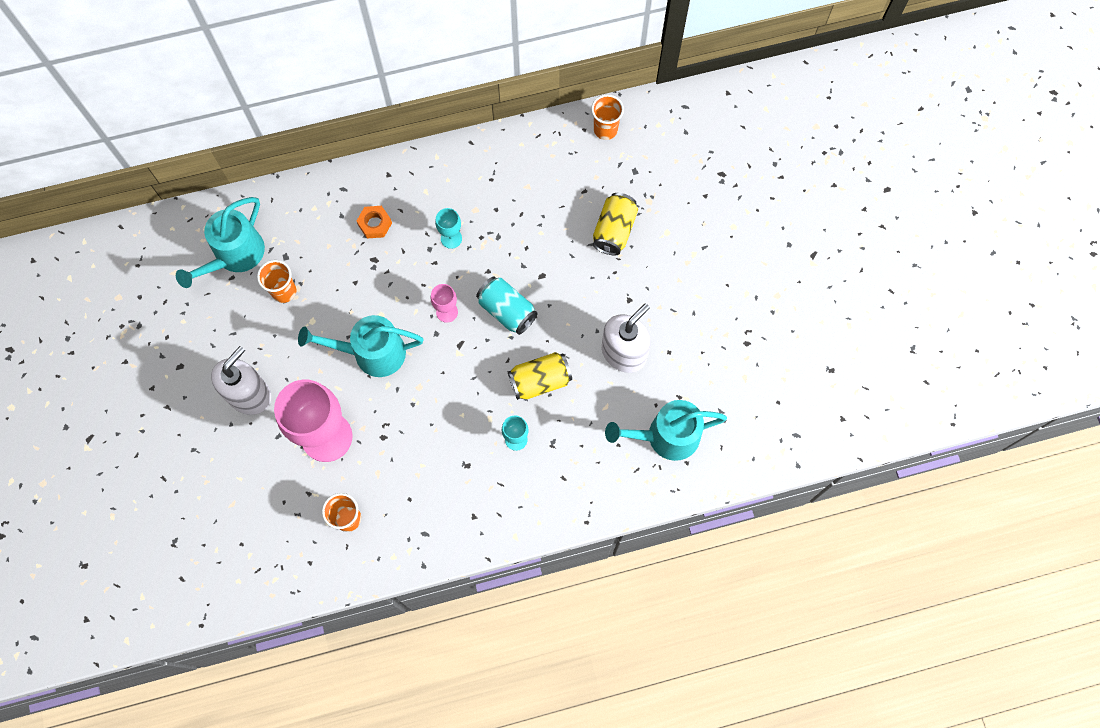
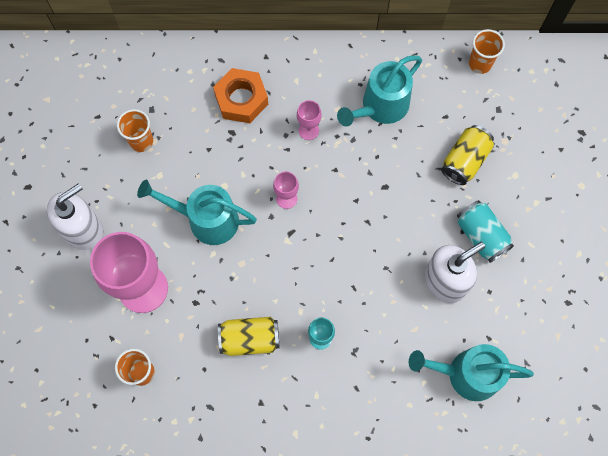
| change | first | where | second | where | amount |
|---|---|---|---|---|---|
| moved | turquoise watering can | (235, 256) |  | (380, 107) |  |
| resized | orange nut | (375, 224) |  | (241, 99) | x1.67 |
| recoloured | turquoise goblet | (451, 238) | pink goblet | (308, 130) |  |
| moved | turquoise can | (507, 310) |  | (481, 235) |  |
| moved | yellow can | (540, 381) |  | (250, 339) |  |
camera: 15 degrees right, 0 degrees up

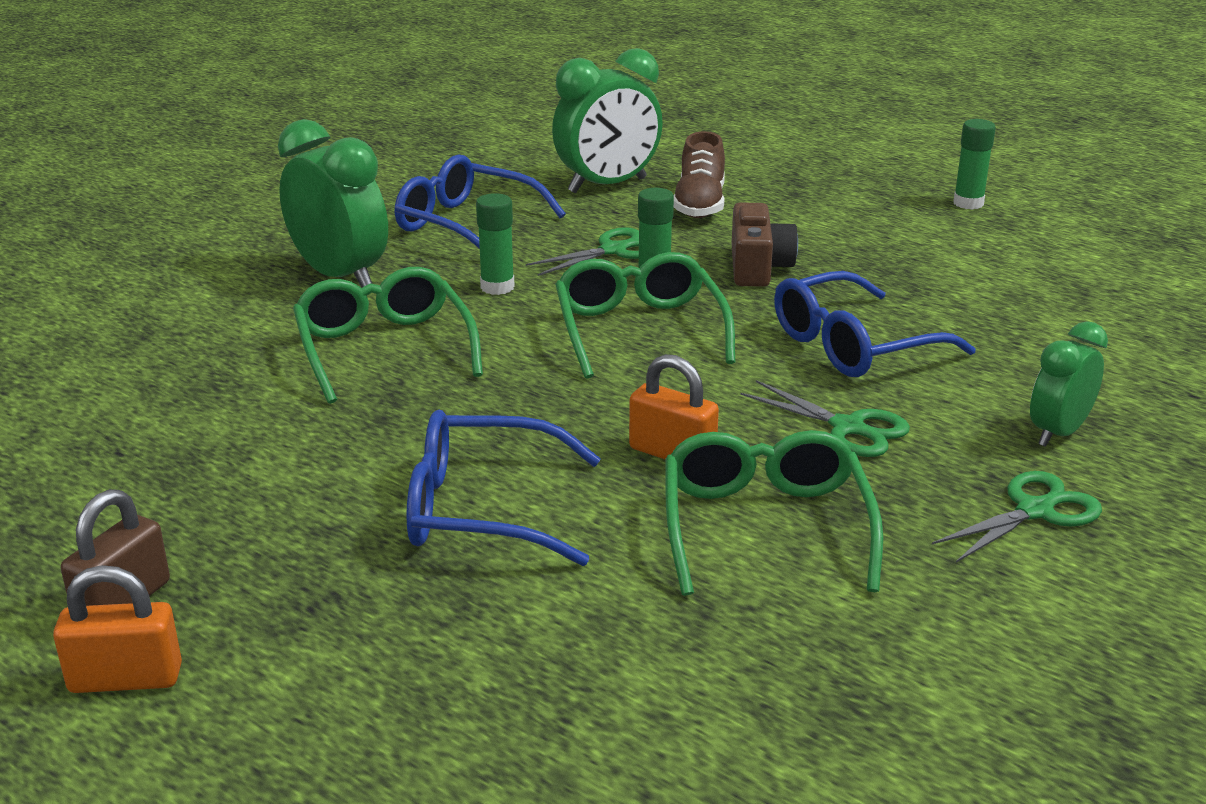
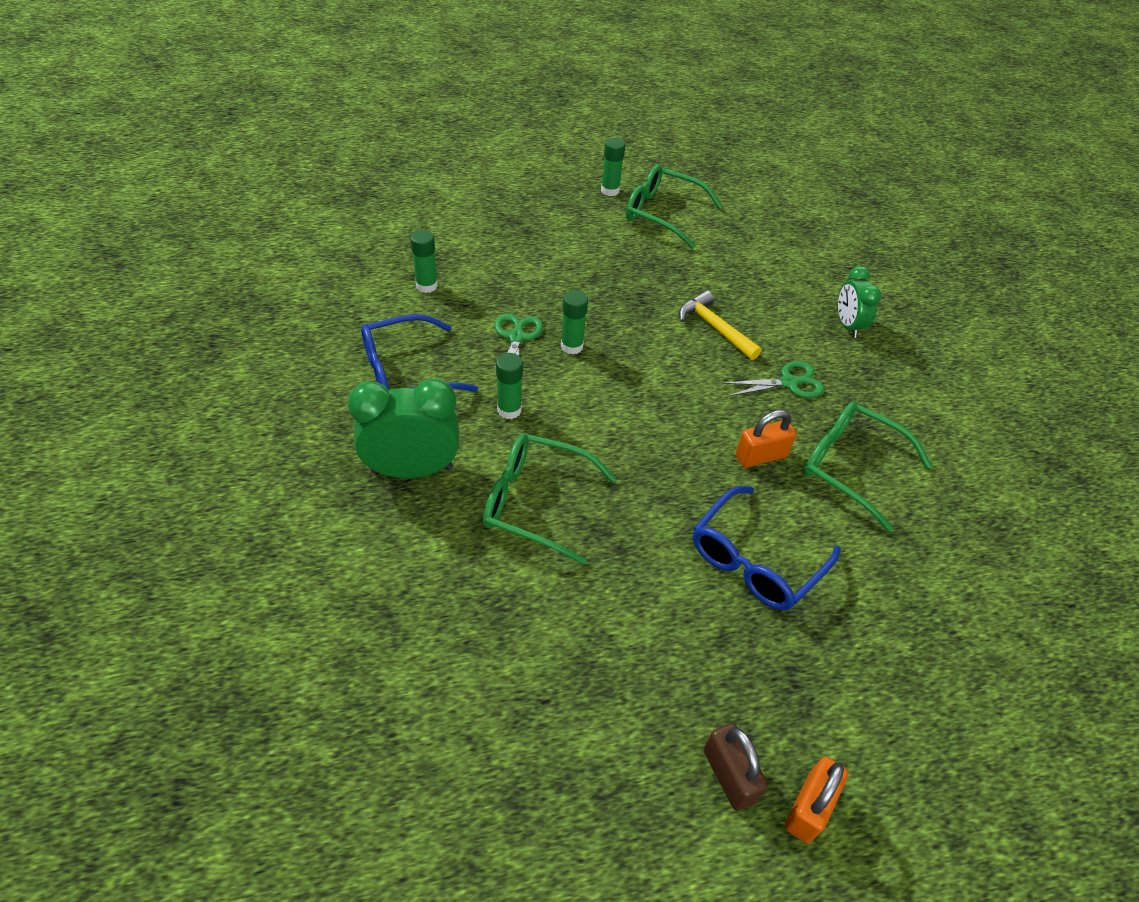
| change | first | where | second | where | amount |
|---|---|---|---|---|---|
| replaced | green clock | (607, 185) | green glue stick | (426, 286) |  |
| removed | brown shoe | (699, 205) |  |  |  |
| removed | brown camera | (758, 267) |  |  |  |
| moved | green glasses | (639, 330) |  | (662, 213) |  |
| replaced | blue glasses | (853, 345) | yellow hammer | (714, 328) |  |
| removed | green scissors | (1035, 511) |  |  |  |
camera: 55 degrees left, 20 degrees up

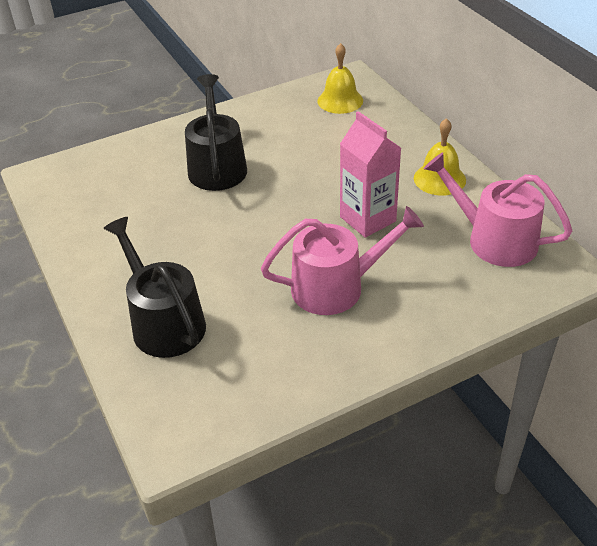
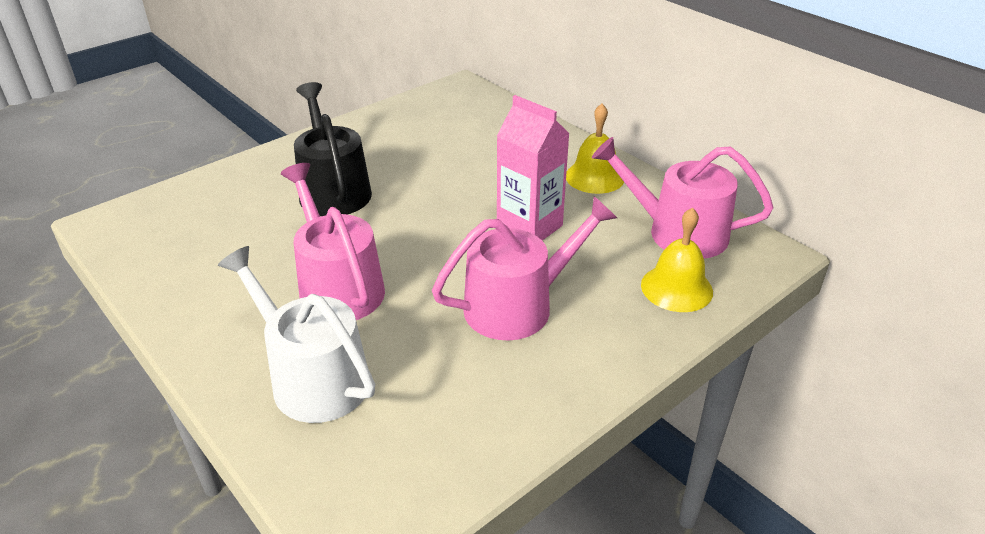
| change | first | where | second | where | amount |
|---|---|---|---|---|---|
| moved | yellow bell | (340, 100) |  | (676, 288) |  |
| recoloured | black watering can | (164, 322) | white watering can | (313, 378) |  |
| added |  |  | pink watering can | (338, 287) |  |
camera: 15 degrees left, 5 degrees down

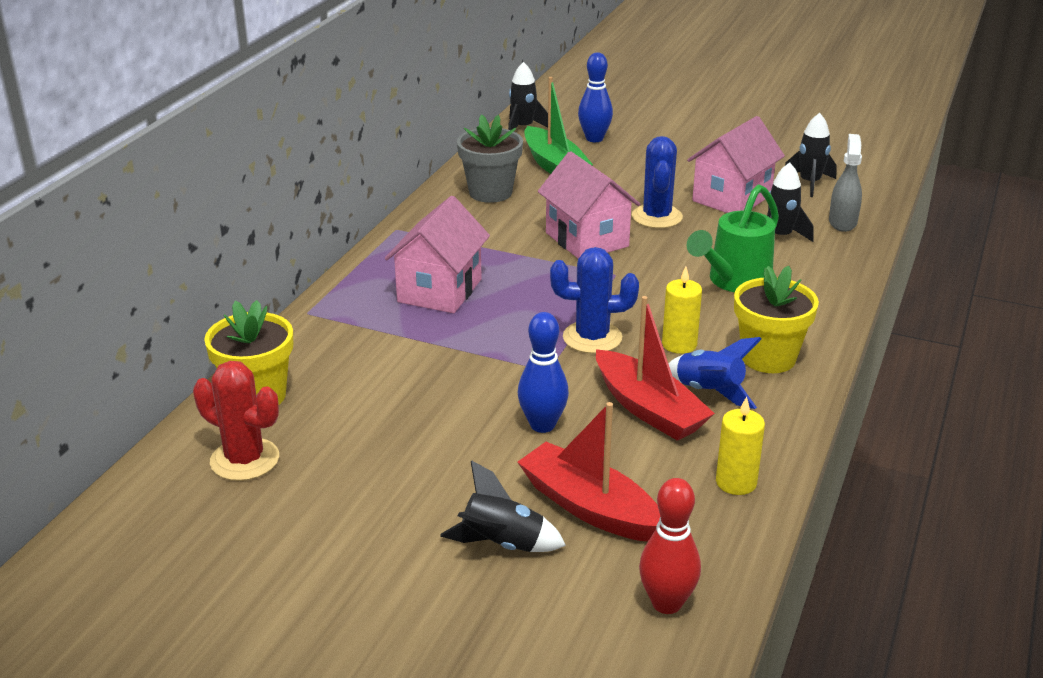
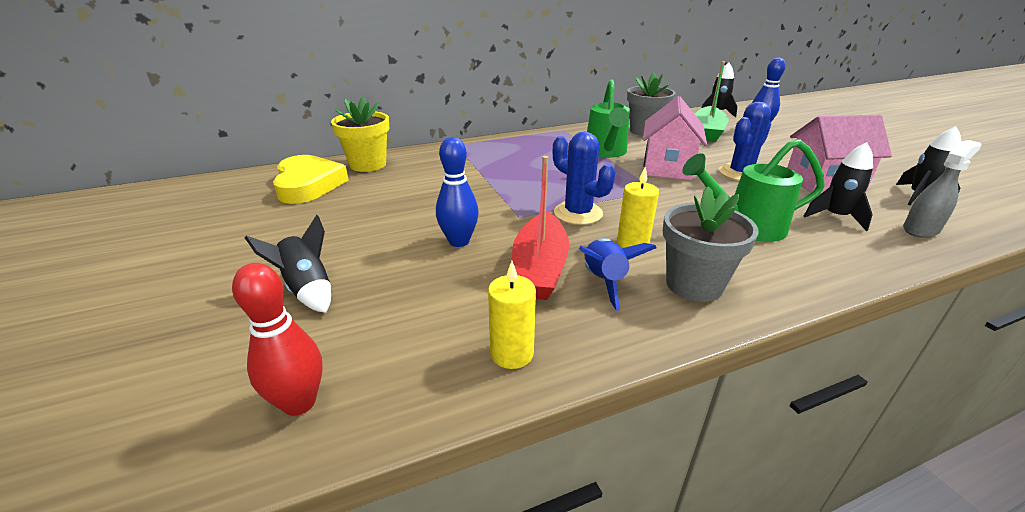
| change | first | where | second | where | amount |
|---|---|---|---|---|---|
| removed | pink house | (440, 290) |  |  |  |
| recoloured | yellow flower pot | (768, 358) | grey flower pot | (694, 285) |  |
| replaced | red cactus | (245, 460) | yellow heart | (308, 185) |  |
| removed | red boat | (590, 507) |  |  |  |
| added |  |  | green watering can | (606, 152) |  |
camera: 45 degrees right, 0 degrees up

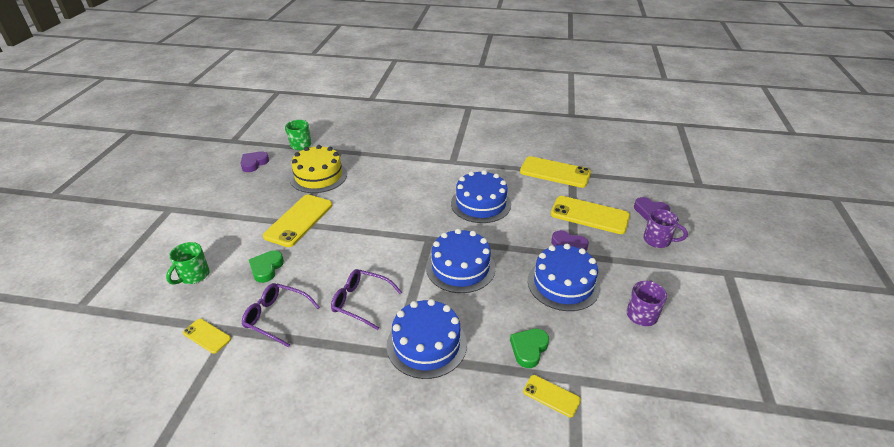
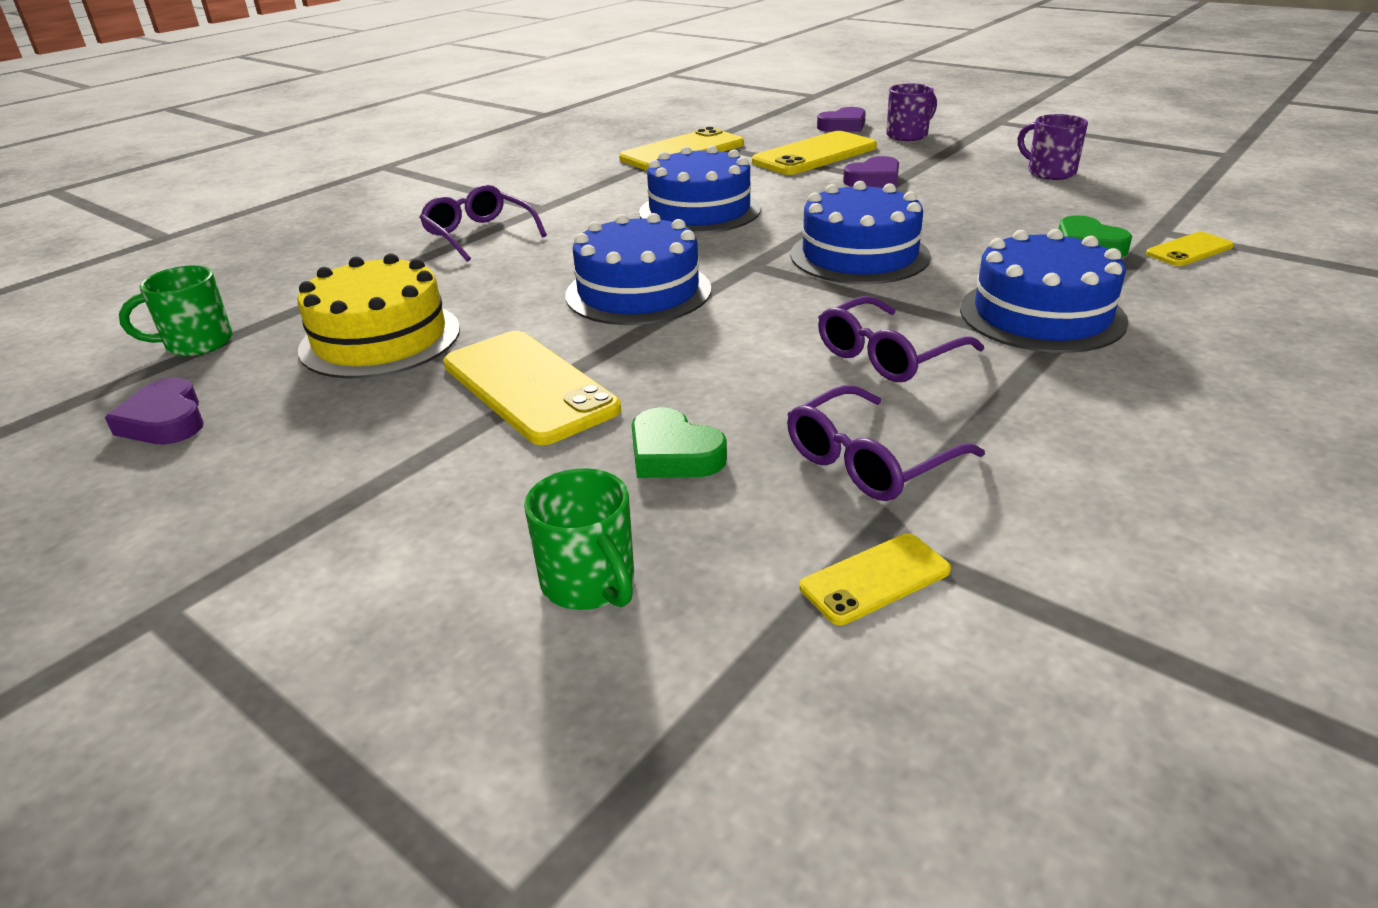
| change | first | where | second | where | amount |
|---|---|---|---|---|---|
| moved | blue cake | (563, 284) |  | (638, 292) |  |
| added |  |  | purple glasses | (479, 234) |  |
camera: 60 degrees left, 5 degrees down

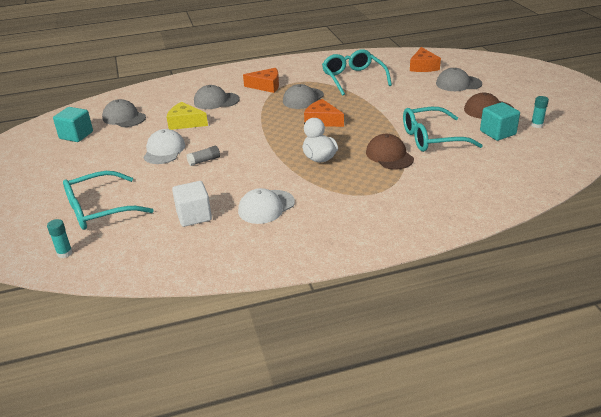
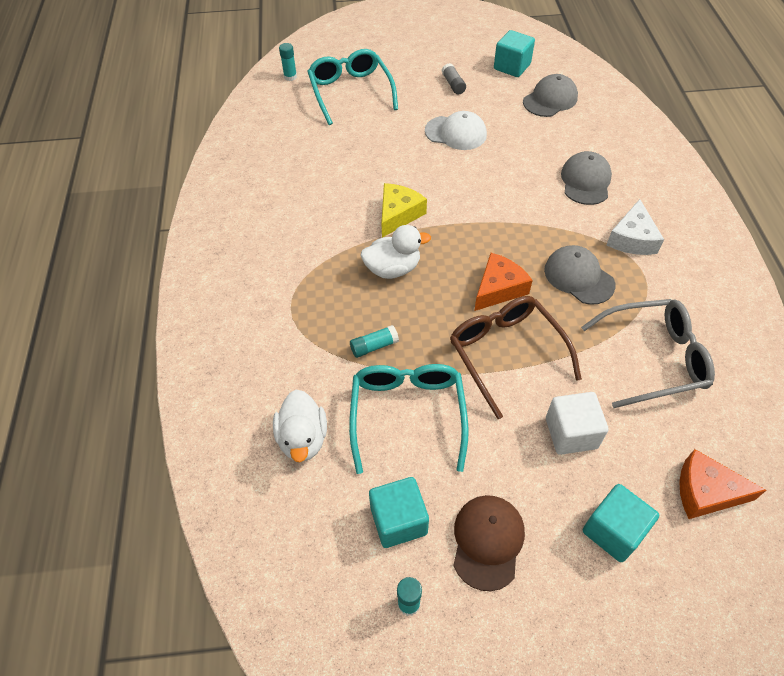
| change | first | where | second | where | amount |
|---|---|---|---|---|---|
| recoloured | turquoise glasses | (353, 78) | grey glasses | (654, 358) |  |
| recoloured | orange cheese | (266, 86) | white cheese | (632, 239) |  |
| replaced | grey cap | (458, 84) | turquoise cube | (613, 531) |  |
| moved | yellow cheese | (185, 123) |  | (398, 214) |  |
| replaced | brown cap | (389, 155) | turquoise glue stick | (374, 346) |  |
| moved | grey glue stick | (204, 161) |  | (453, 84) |  |
| moved | white cube | (194, 216) |  | (571, 433) |  |
| removed | white cap | (266, 207) |  |  |  |
| added |  |  | brown glasses | (506, 353) |  |
| added |  |  | white duck | (303, 438) |  |
camera: 100 degrees right, 20 degrees up

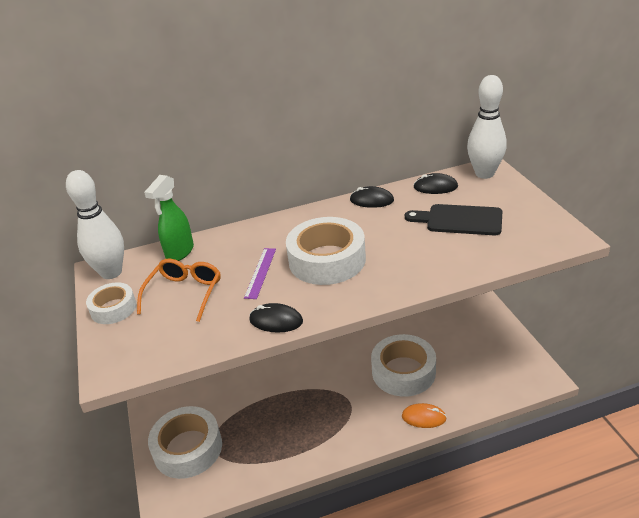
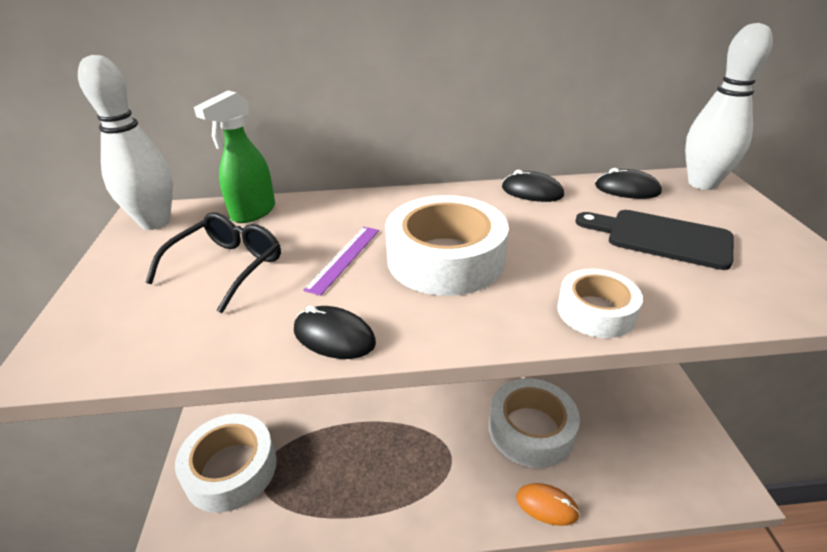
| change | first | where | second | where | amount |
|---|---|---|---|---|---|
| recoloured | orange glasses | (185, 293) | black glasses | (227, 267) |  |
| moved | white tape | (113, 308) |  | (596, 311) |  |
camera: 10 degrees right, 0 degrees up

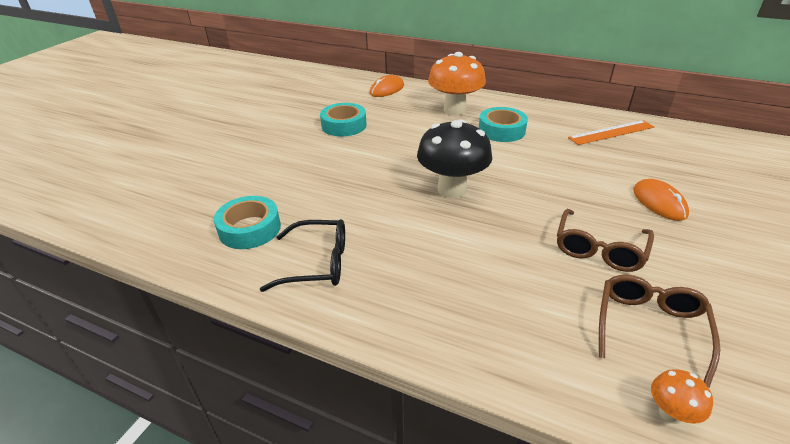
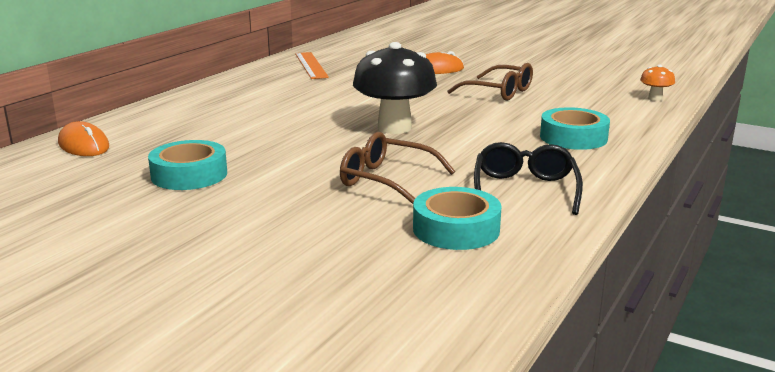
| change | first | where | second | where | amount |
|---|---|---|---|---|---|
| removed | orange mushroom | (455, 110) |  |  |  |
| moved | turquoise tape | (501, 130) |  | (573, 137) |  |
| moved | brown glasses | (649, 328) |  | (386, 180) |  |
camera: 85 degrees left, 15 degrees down

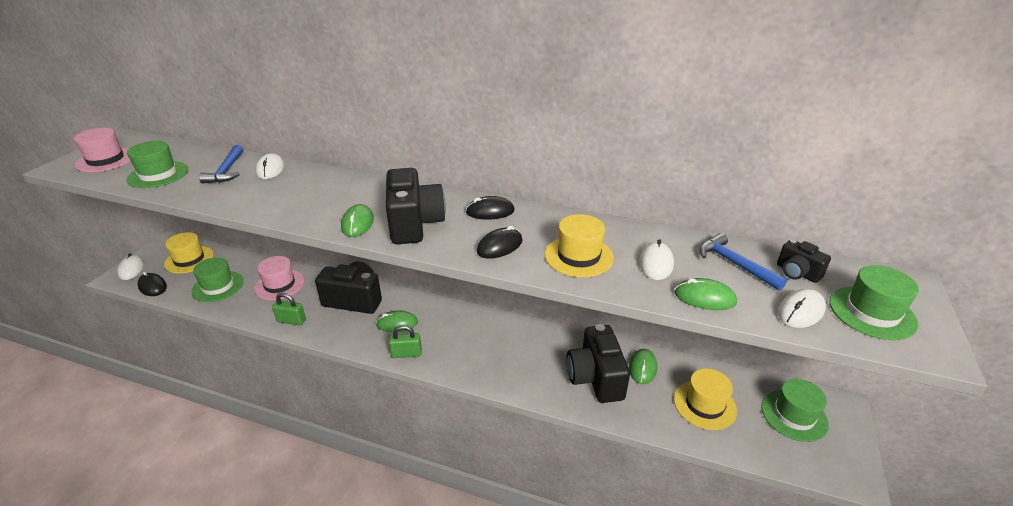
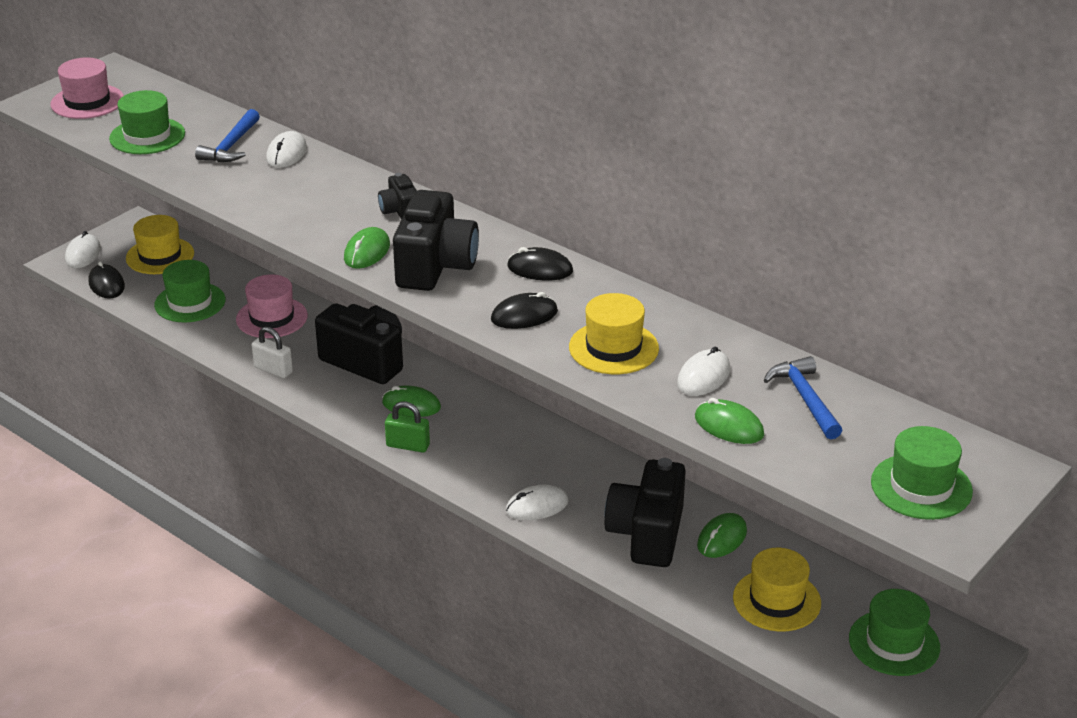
| change | first | where | second | where | amount |
|---|---|---|---|---|---|
| moved | black camera | (797, 273) |  | (400, 211) |  |
| moved | white mouse | (800, 311) |  | (537, 506) |  |
| recoloured | green padlock | (291, 321) | white padlock | (273, 370) |  |
camera: 20 degrees right, 0 degrees up

